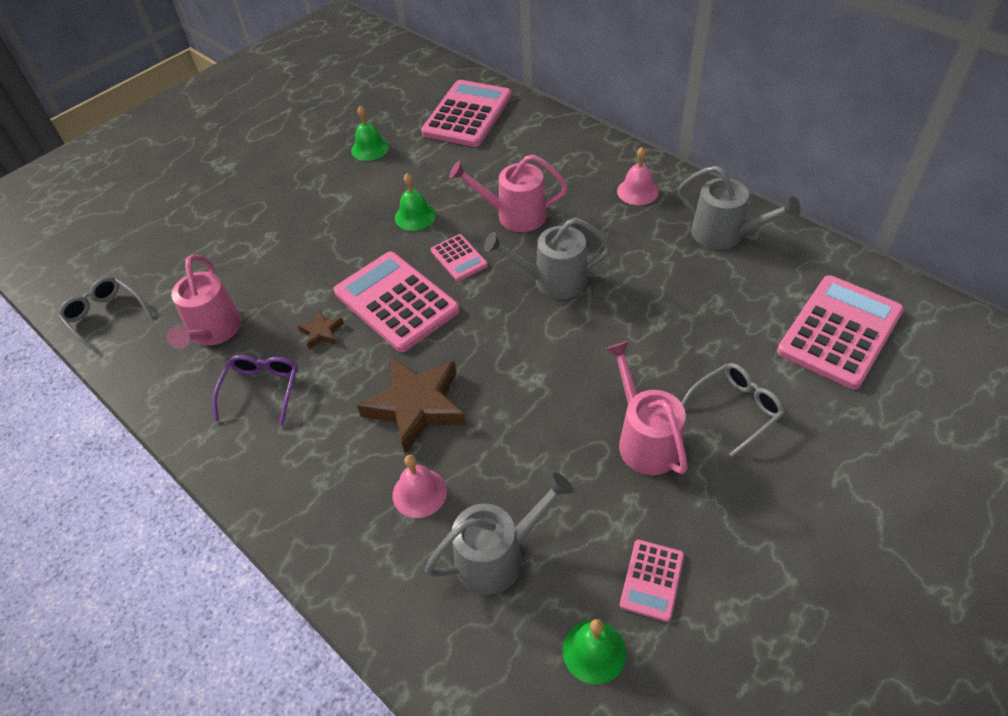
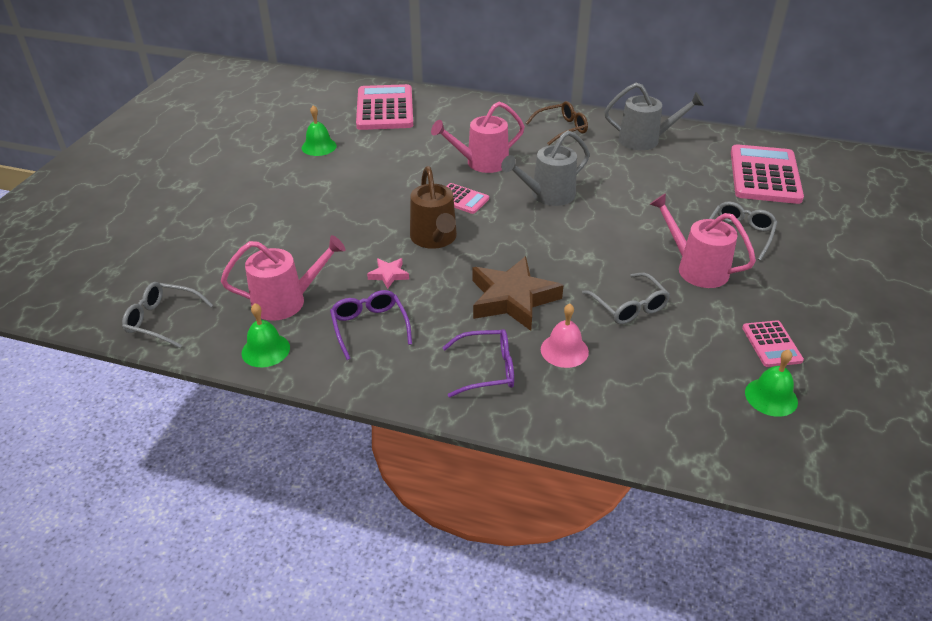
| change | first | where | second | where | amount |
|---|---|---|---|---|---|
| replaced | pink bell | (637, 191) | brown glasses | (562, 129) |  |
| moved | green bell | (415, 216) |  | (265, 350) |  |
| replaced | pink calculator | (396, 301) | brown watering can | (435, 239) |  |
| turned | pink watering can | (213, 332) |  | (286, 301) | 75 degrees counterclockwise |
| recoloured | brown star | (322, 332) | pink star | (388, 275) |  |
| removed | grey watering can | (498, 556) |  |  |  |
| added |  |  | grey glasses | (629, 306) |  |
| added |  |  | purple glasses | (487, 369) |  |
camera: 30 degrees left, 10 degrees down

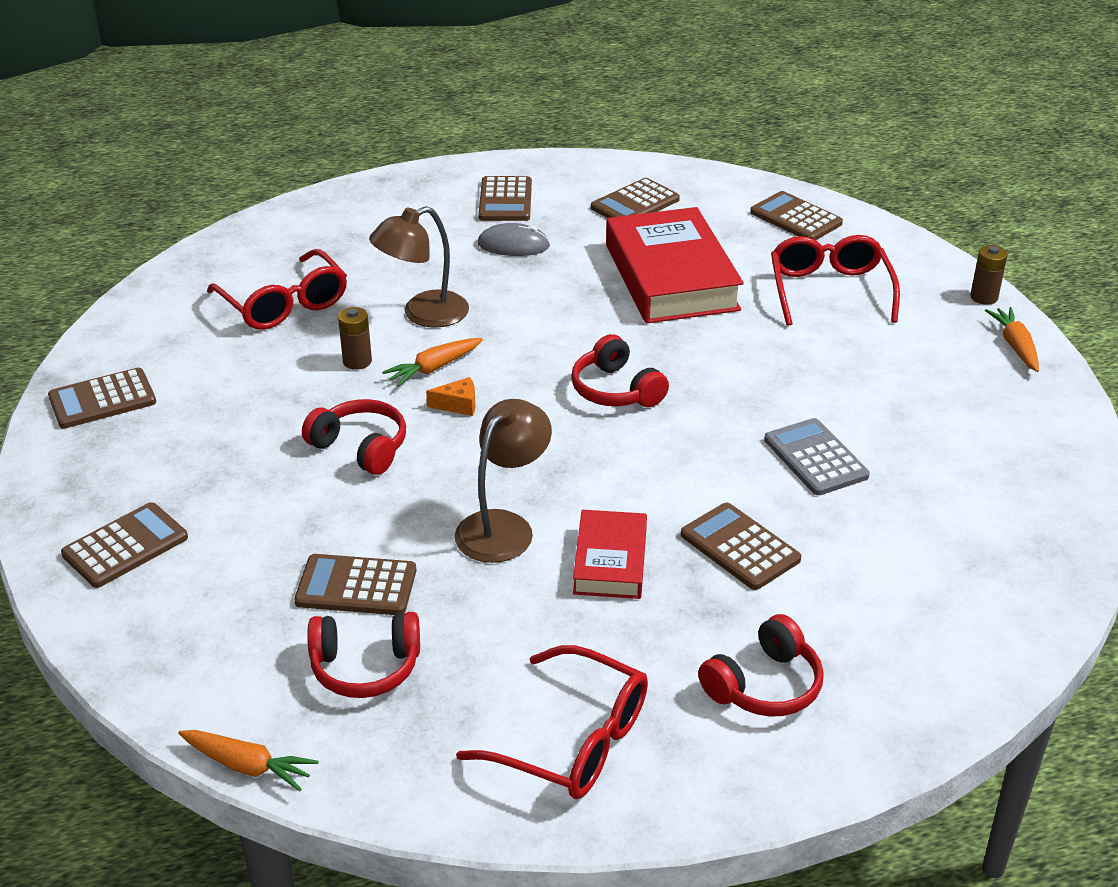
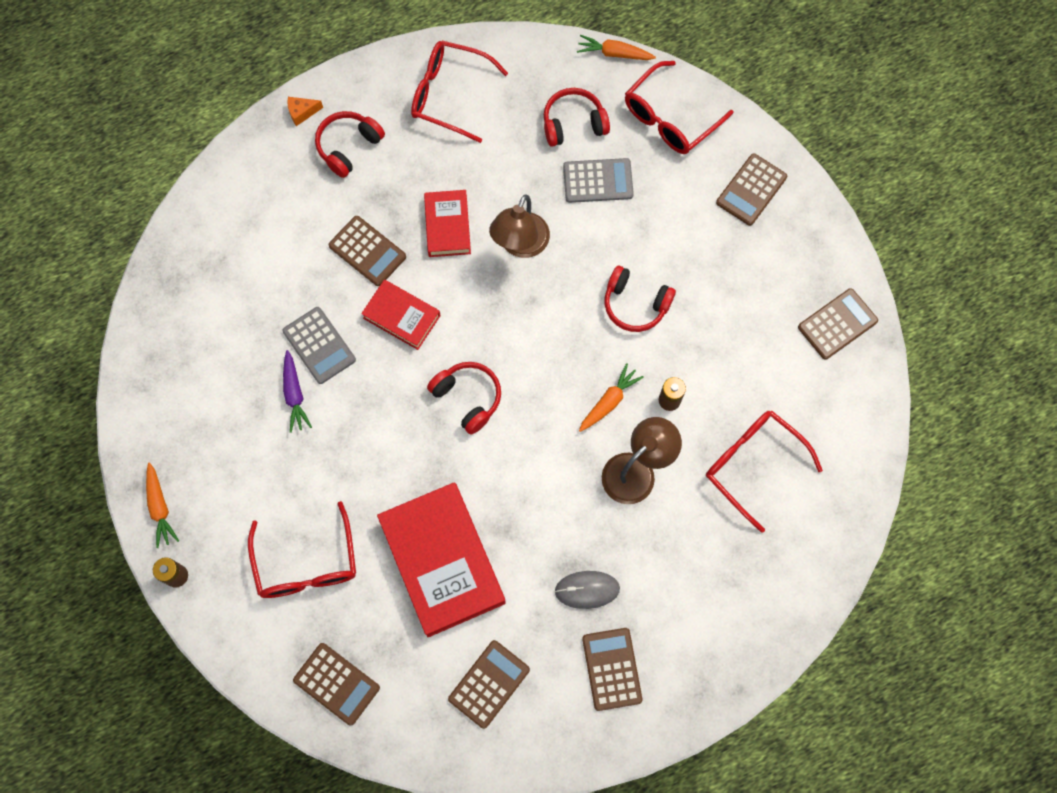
| change | first | where | second | where | amount |
|---|---|---|---|---|---|
| moved | orange cheese | (458, 405) |  | (302, 112) |  |
| recoloured | brown calculator | (356, 586) | grey calculator | (598, 181) |  |
| added |  |  | red glasses | (670, 117) |  |
| added |  |  | red book | (402, 316) |  |
| added |  |  | purple carrot | (294, 394) |  |
camera: 170 degrees right, 35 degrees up

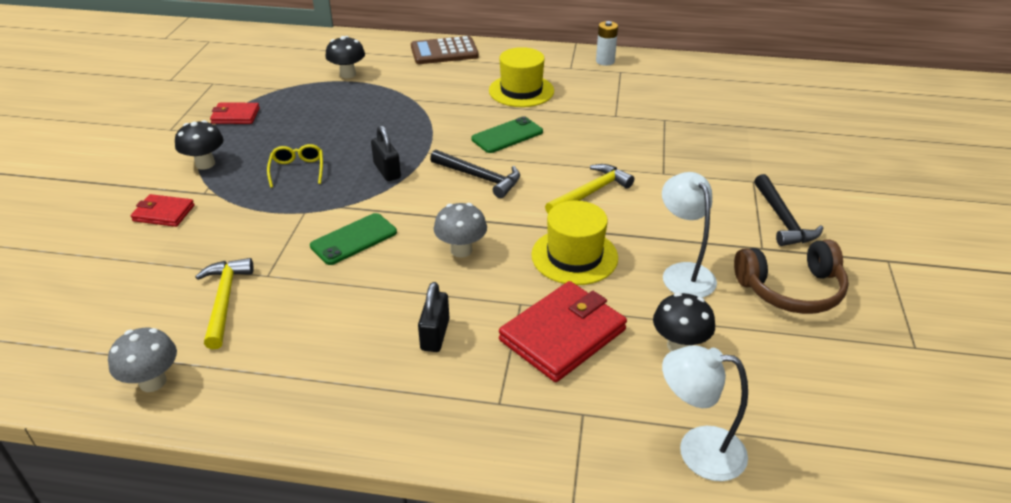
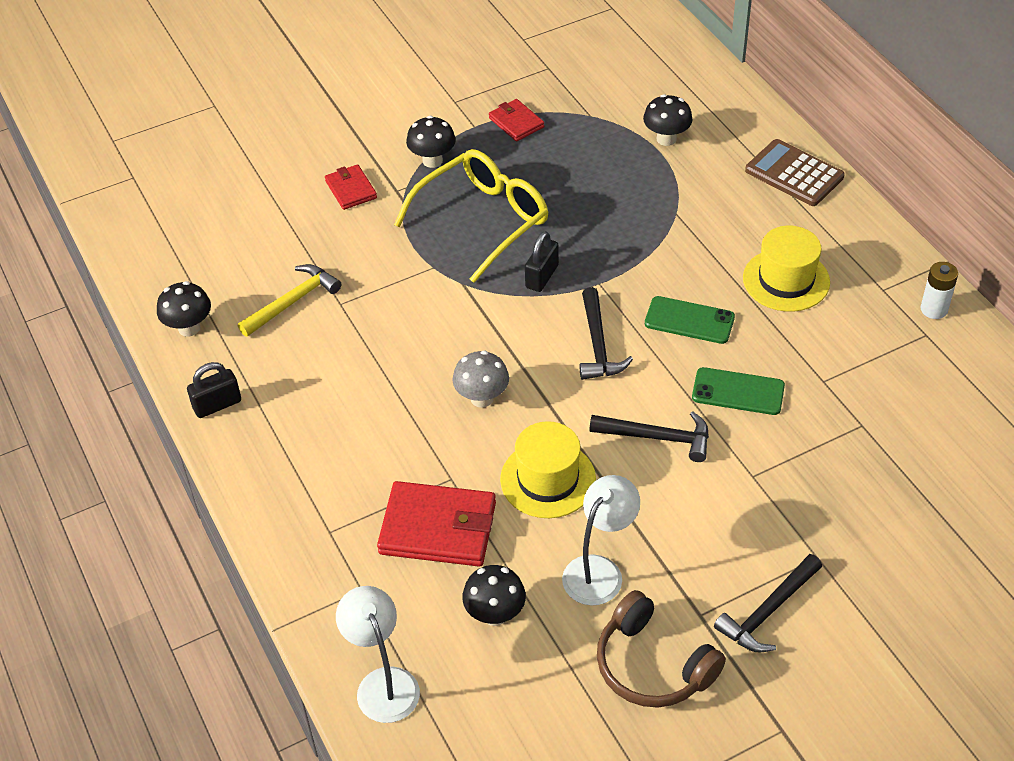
| change | first | where | second | where | amount |
|---|---|---|---|---|---|
| resized | yellow glasses | (297, 170) |  | (483, 220) | x2.17 |
| recoloured | yellow hammer | (591, 193) | black hammer | (658, 438) |  |
| moved | green phone | (354, 239) |  | (738, 391) |  |
| moved | black padlock | (435, 335) |  | (217, 405) |  |
| recoloured | grey mushroom | (153, 382) | black mushroom | (189, 328) |  |
camera: 55 degrees right, 10 degrees up

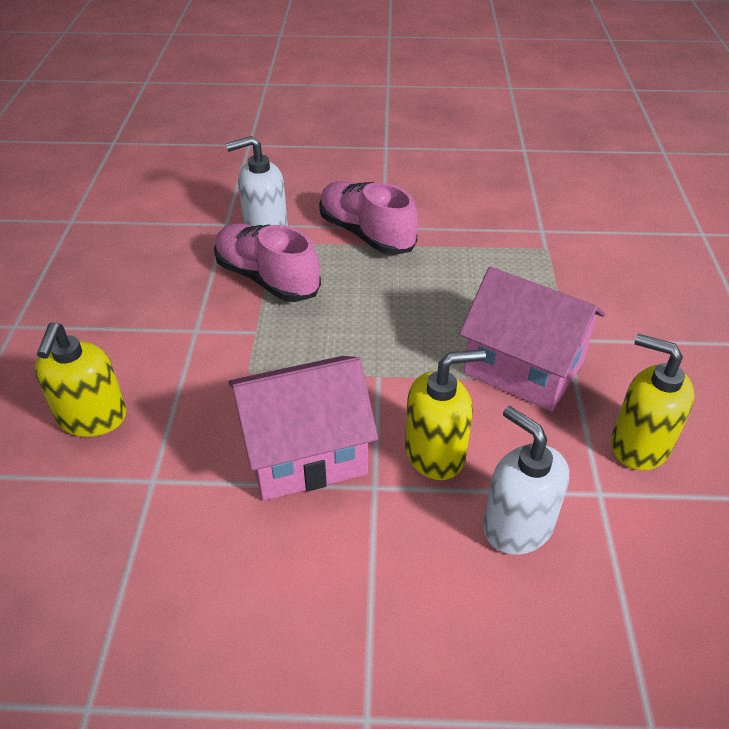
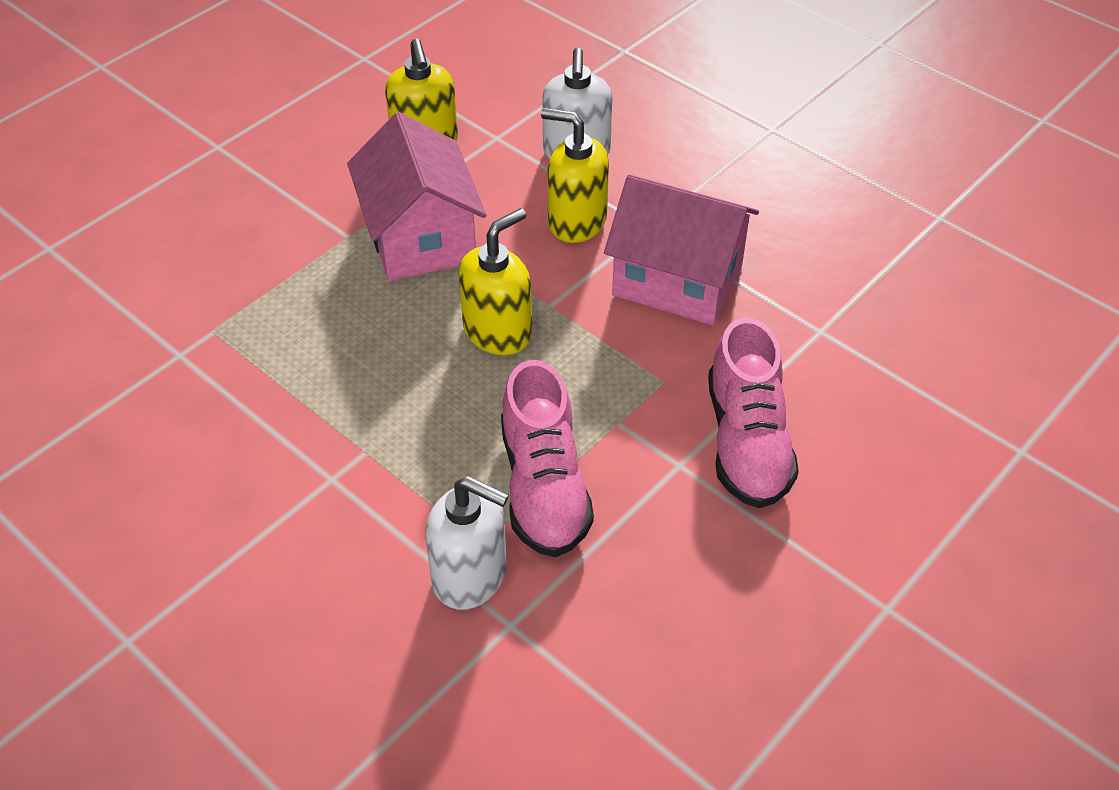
| change | first | where | second | where | amount |
|---|---|---|---|---|---|
| moved | pink shoe | (366, 234) |  | (747, 442) |  |
| moved | yellow soap dispenser | (92, 418) |  | (498, 331) |  |
camera: 140 degrees left, 5 degrees up

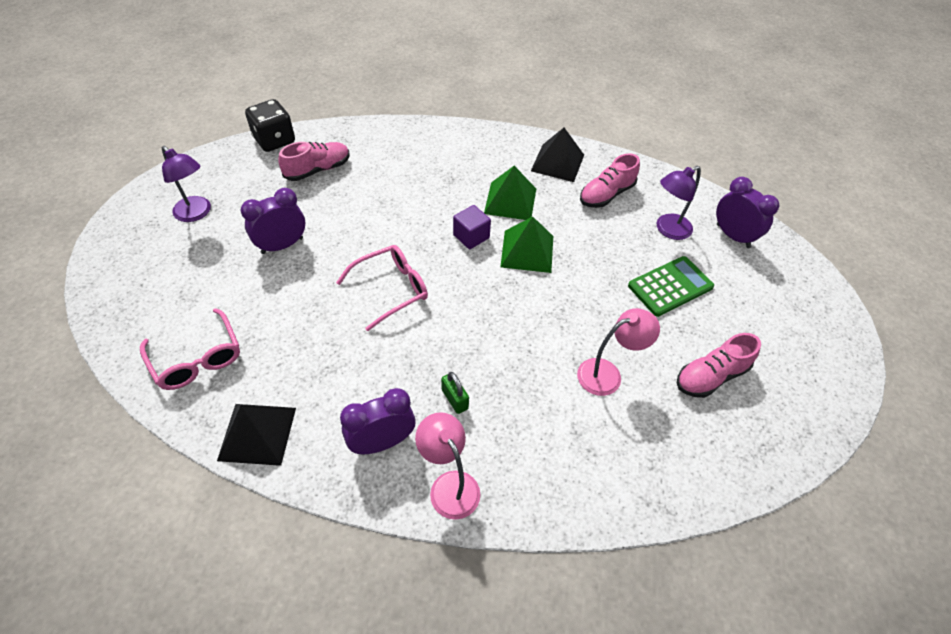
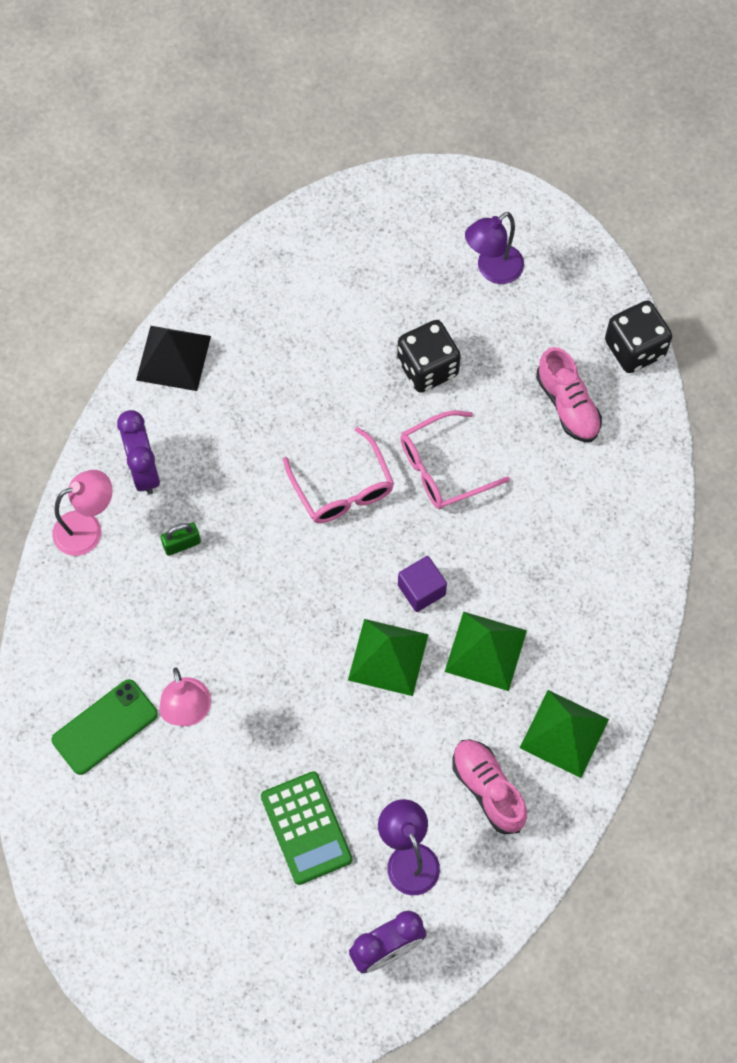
| change | first | where | second | where | amount |
|---|---|---|---|---|---|
| recoloured | black pyramid | (557, 163) | green pyramid | (564, 733) |  |
| replaced | purple clock | (282, 245) | black dice | (427, 368) |  |
| moved | pink glasses | (197, 358) |  | (443, 468) |  |
| removed | pink shoe | (711, 376) |  |  |  |
| added |  |  | green phone | (105, 727) |  |
camera: 100 degrees right, 15 degrees up

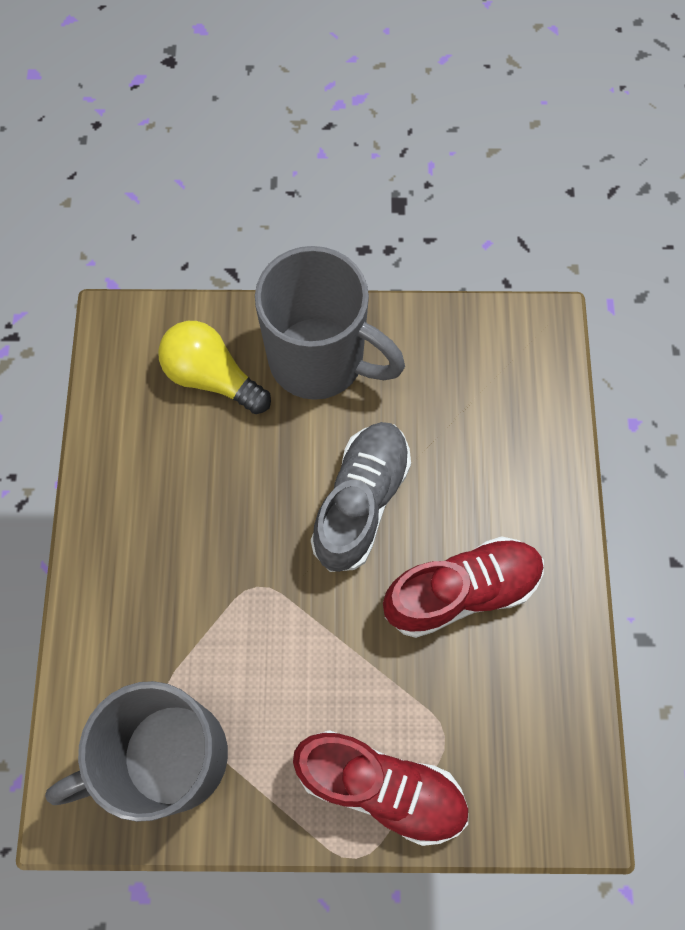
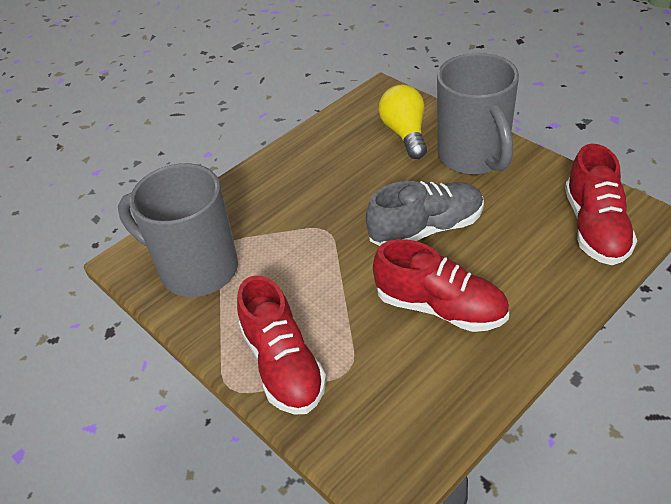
| change | first | where | second | where | amount |
|---|---|---|---|---|---|
| added |  |  | red shoe | (595, 227) |  |
camera: 50 degrees right, 25 degrees down

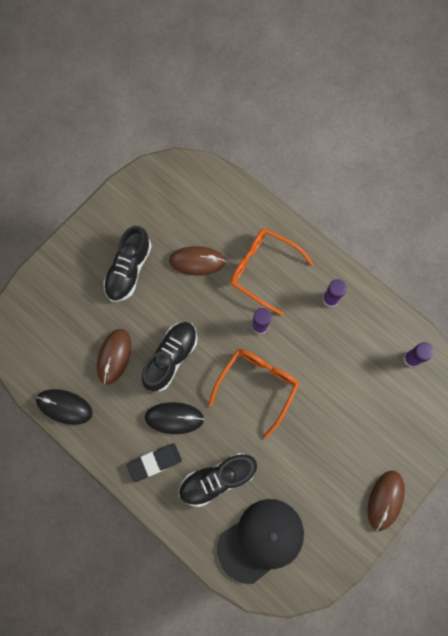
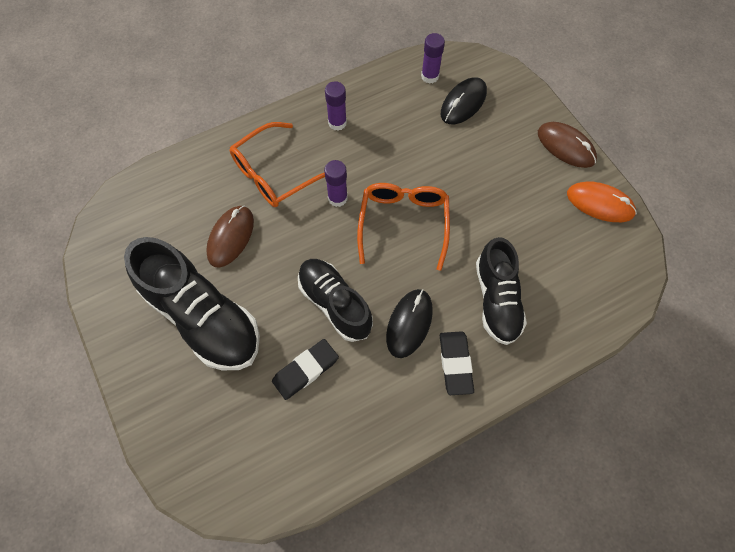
| change | first | where | second | where | amount |
|---|---|---|---|---|---|
| resized | black shoe | (129, 270) |  | (203, 317) | x1.52 |
| replaced | brown mouse | (114, 356) | black eraser | (305, 370) |  |
| turned | orange glasses | (257, 385) |  | (403, 222) | 45 degrees clockwise |
| moved | black mouse | (64, 406) |  | (463, 103) |  |
| removed | black cap | (261, 540) |  |  |  |
| added |  |  | orange mouse | (600, 204) |  |
camera: 70 degrees left, 10 degrees down

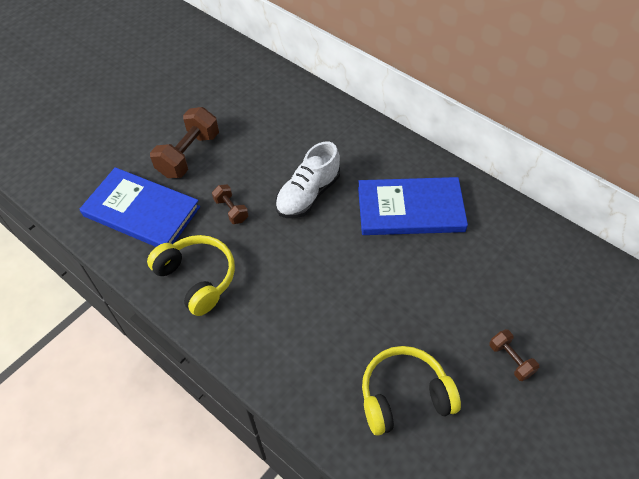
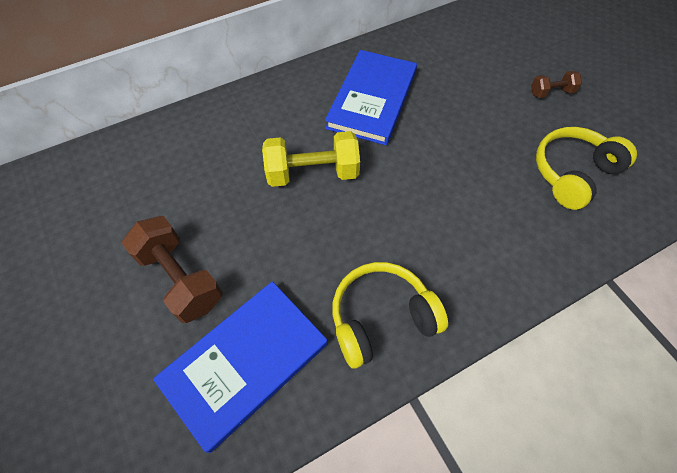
| change | first | where | second | where | amount |
|---|---|---|---|---|---|
| replaced | white shoe | (308, 194) | yellow dumbbell | (312, 173) |  |
| removed | brown dumbbell | (231, 210) |  |  |  |
| turned | yellow headphones | (404, 396) |  | (573, 173) | 45 degrees clockwise |
camera: 70 degrees left, 5 degrees up

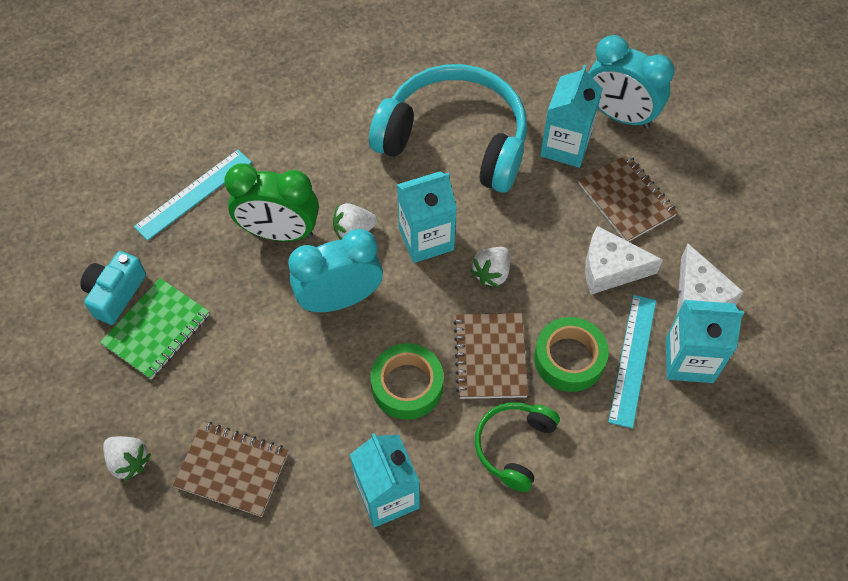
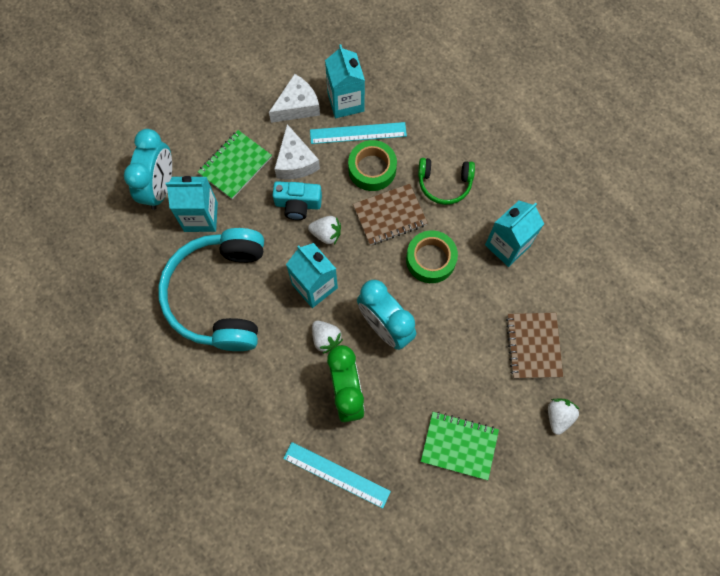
| change | first | where | second | where | amount |
|---|---|---|---|---|---|
| recoloured | brown notebook | (626, 200) | green notebook | (235, 165) |  |
| moved | turquoise camera | (115, 294) |  | (298, 204) |  |
camera: 110 degrees left, 10 degrees up

